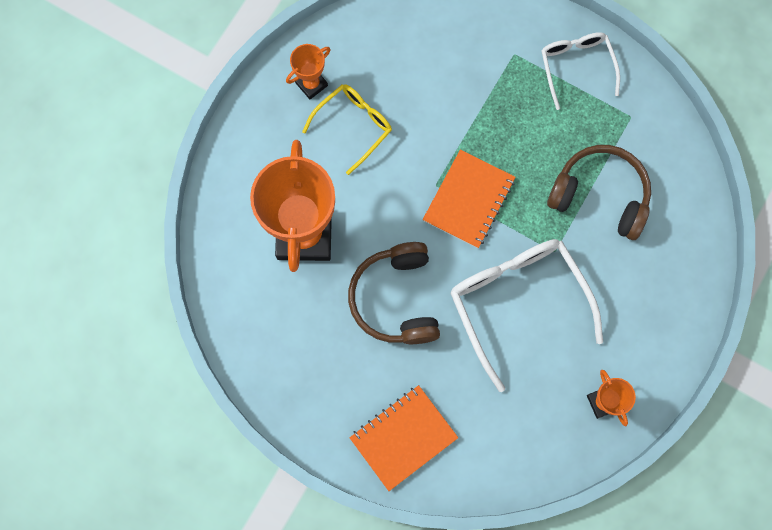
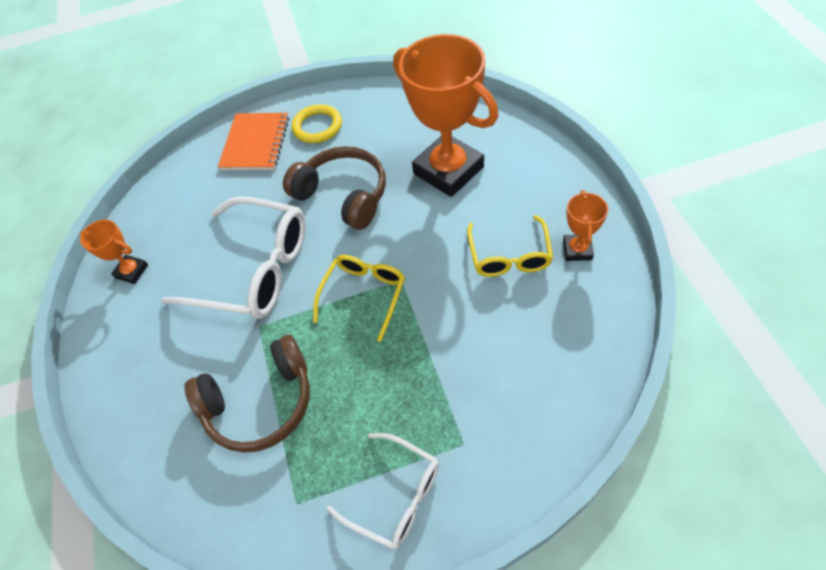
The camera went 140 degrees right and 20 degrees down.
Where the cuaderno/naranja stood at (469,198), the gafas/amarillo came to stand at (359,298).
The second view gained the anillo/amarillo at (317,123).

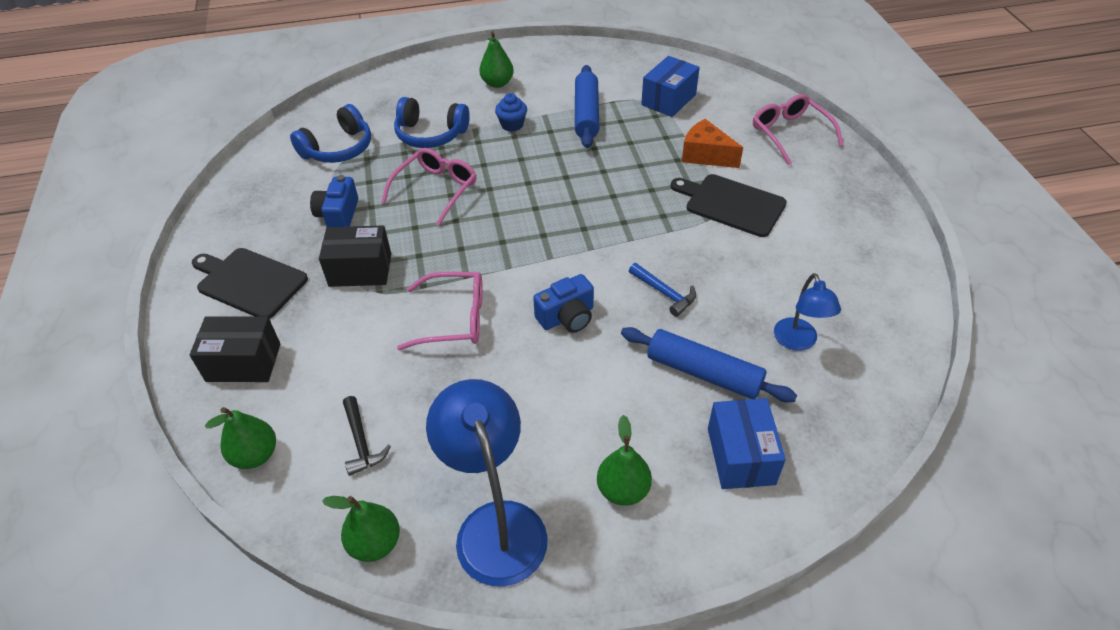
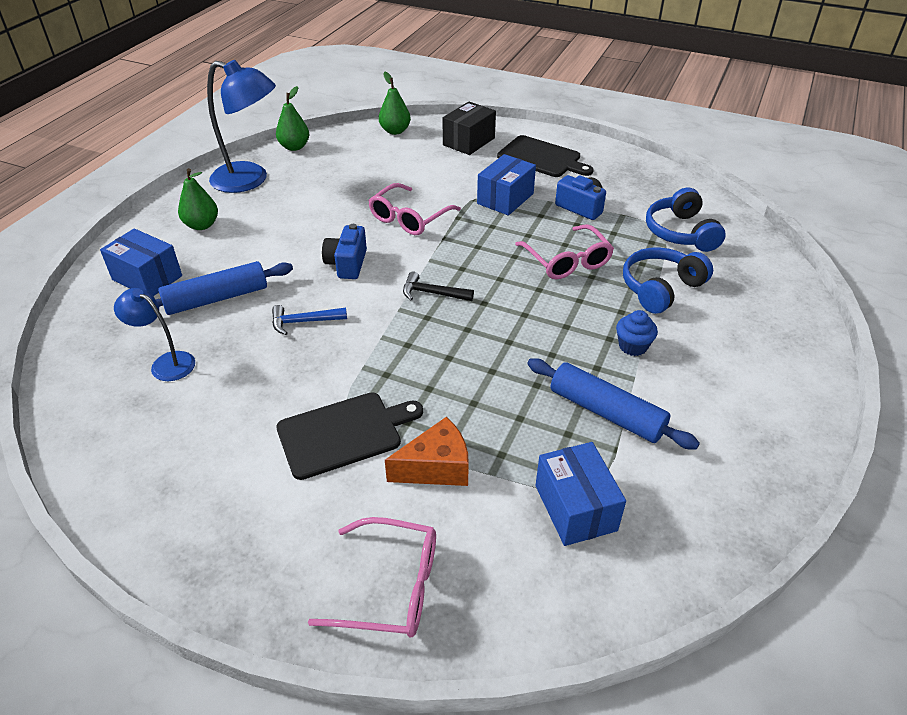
The camera went 125 degrees right and 5 degrees down.
The tabla de cortar/negro at (250,283) ended up facing another way, 60 degrees clockwise from before.
What was the caja/negro at (355,256) turned into the caja/azul at (506,184).
The martillo/negro ended up elsewhere, having gone from (367,436) to (438,286).
The second view lost the pera/verde at (496,59).

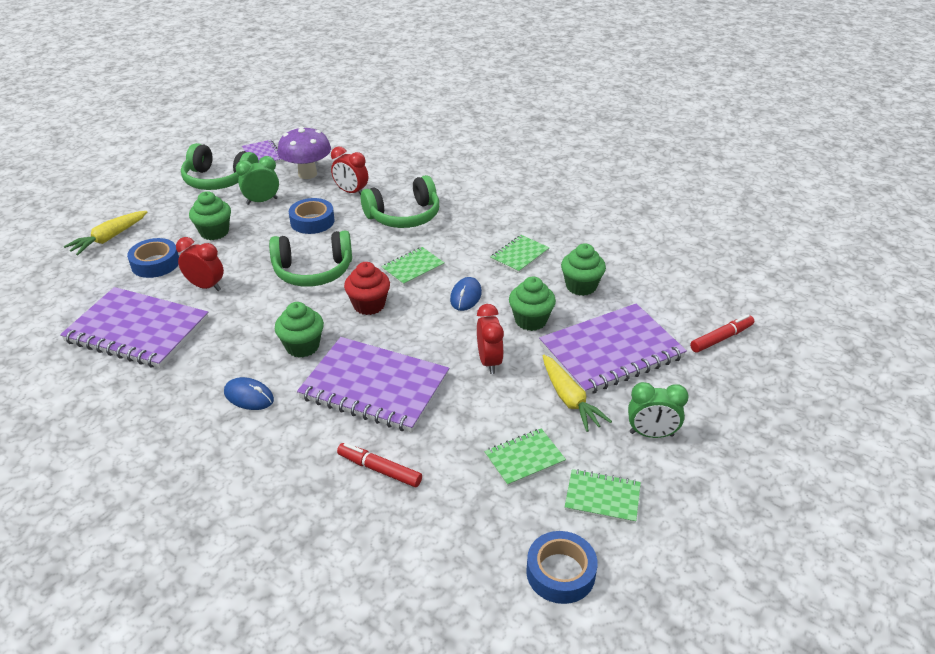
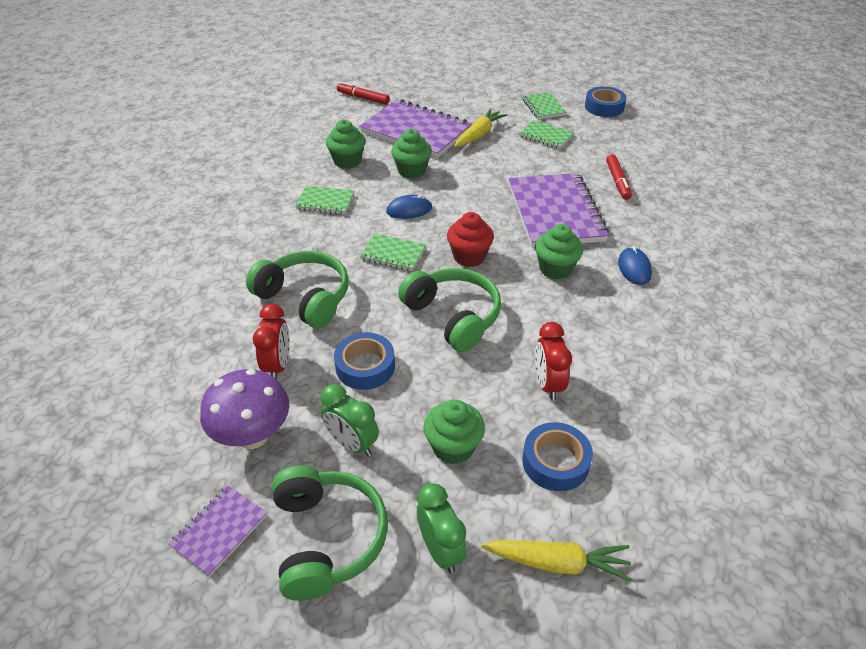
The camera went 120 degrees left and 5 degrees up.
The second view lost the cuaderno/morado at (134,327).
The second view lost the despertador/rojo at (490,339).
The despertador/verde ended up elsewhere, having gone from (658,410) to (442,528).

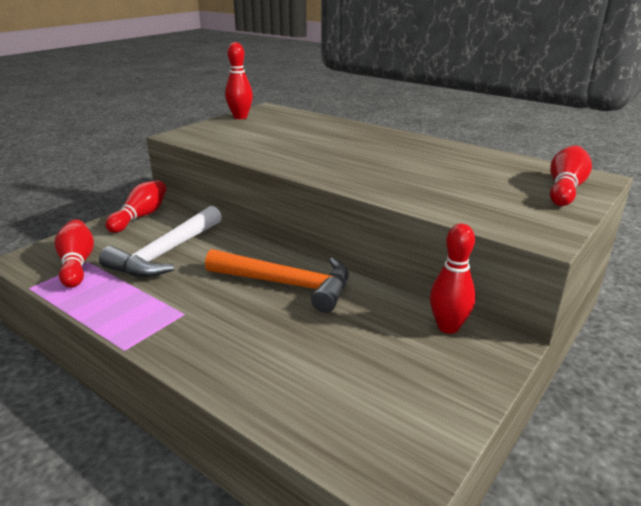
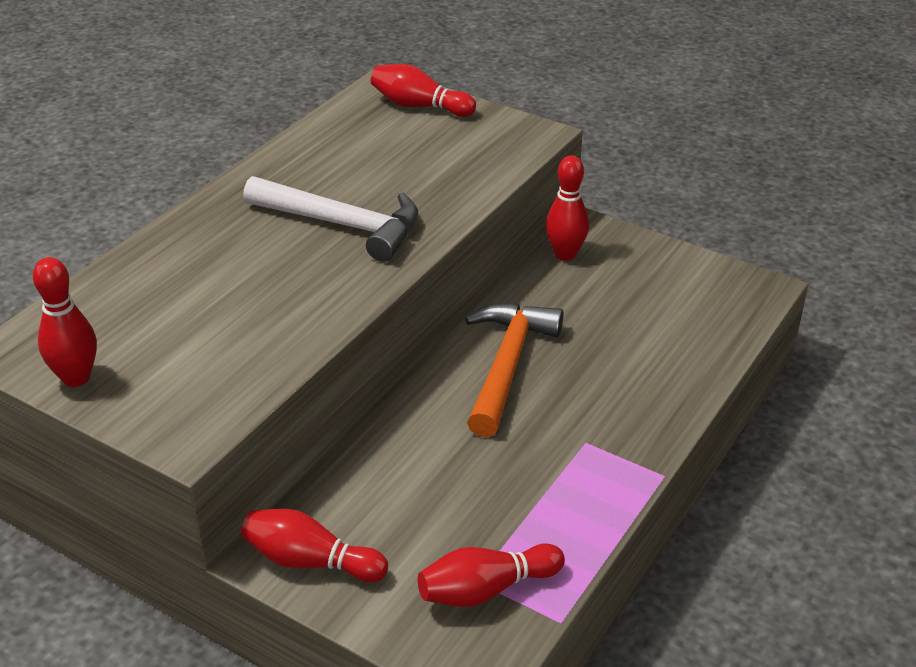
The camera went 95 degrees left and 10 degrees up.
The martillo/blanco ended up elsewhere, having gone from (160,241) to (330,219).

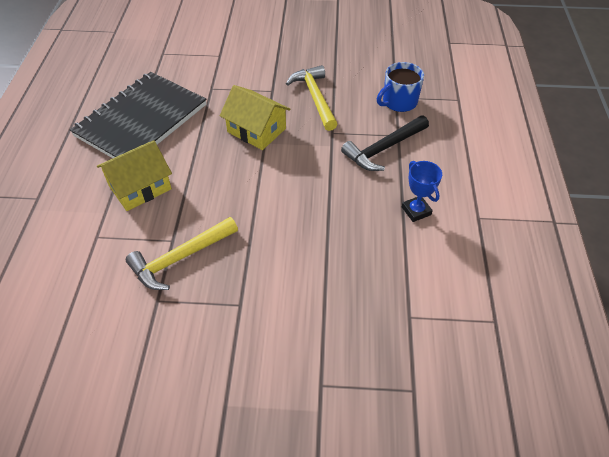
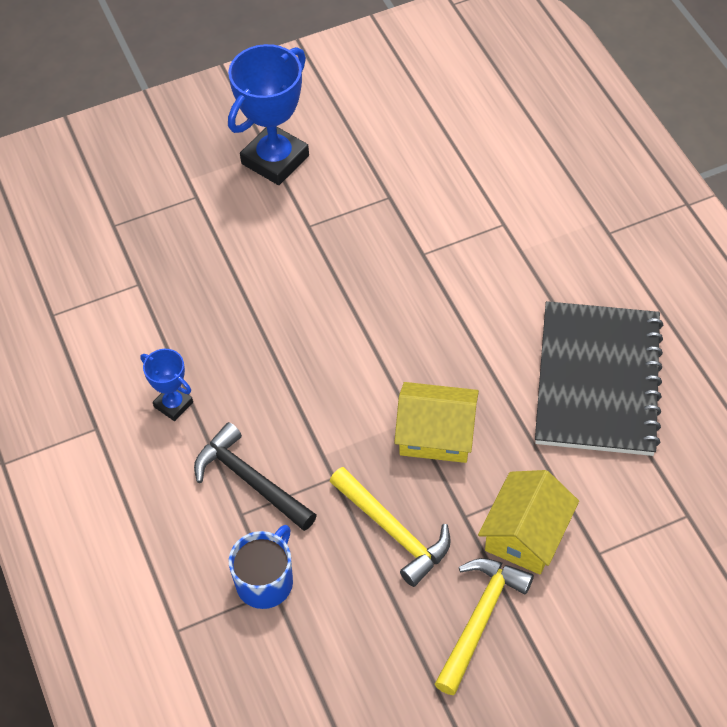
The camera went 155 degrees right and 5 degrees up.
The casa/amarillo ended up elsewhere, having gone from (134,175) to (528,522).
The martillo/amarillo ended up elsewhere, having gone from (182,253) to (484,626).
The martillo/negro at (385,143) ended up facing another way, 75 degrees counterclockwise from before.
The second view gained the trofeo/azul at (268,114).

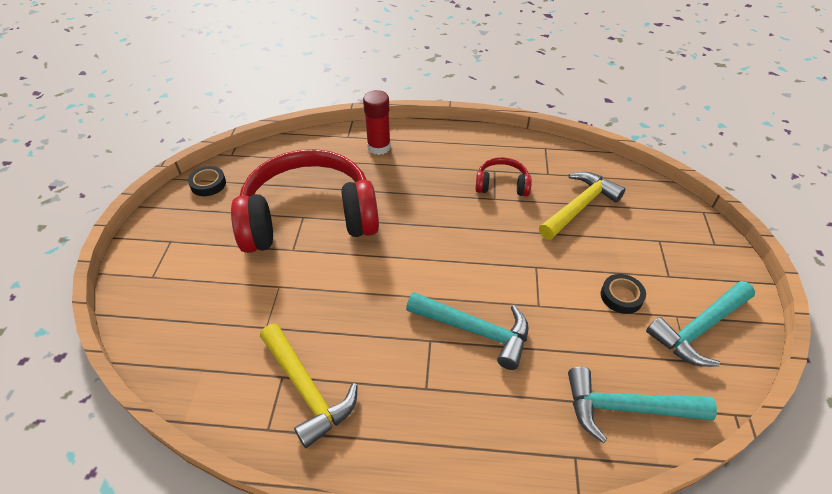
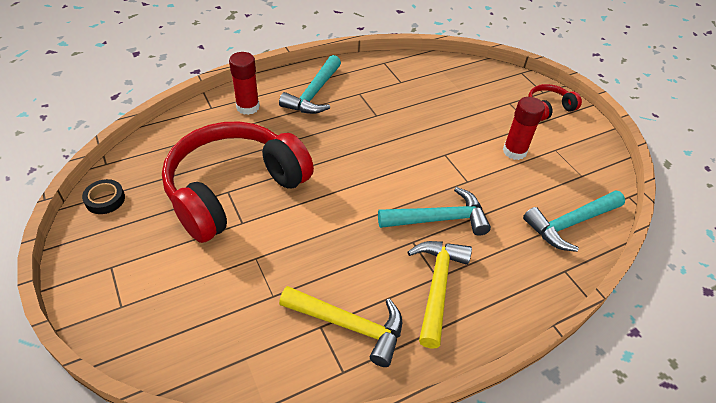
The camera went 35 degrees left and 0 degrees up.
The auriculares/rojo ended up elsewhere, having gone from (503,176) to (555,102).
The martillo/amarillo ended up elsewhere, having gone from (582,206) to (440,295).
Where the cinta adhesiva/negro stood at (623,294), the barra de pegamento/rojo came to stand at (524,128).
The martillo/turquesa ended up elsewhere, having gone from (700,324) to (310,84).

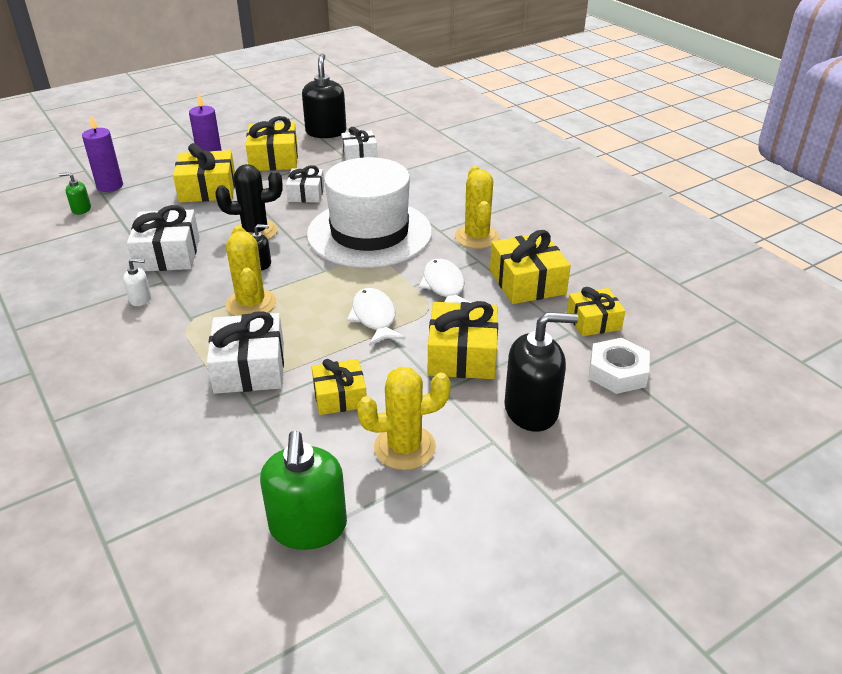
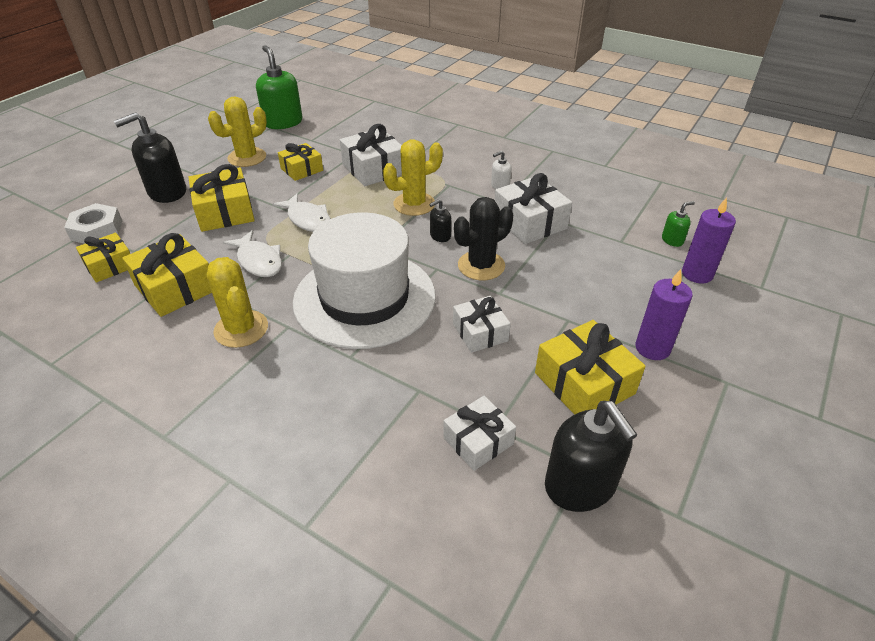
The camera went 155 degrees right and 5 degrees up.
The second view lost the regalo/amarillo at (204,173).
The cactus/amarillo at (251,271) ended up facing another way, 75 degrees counterclockwise from before.

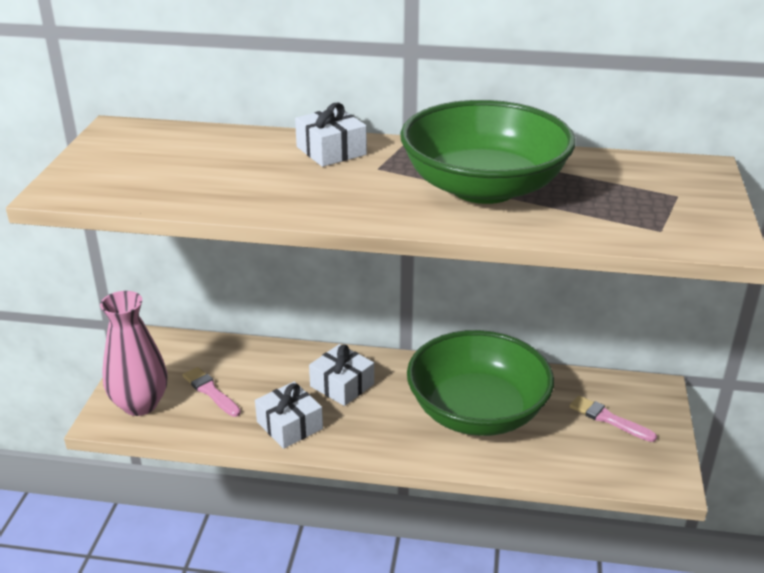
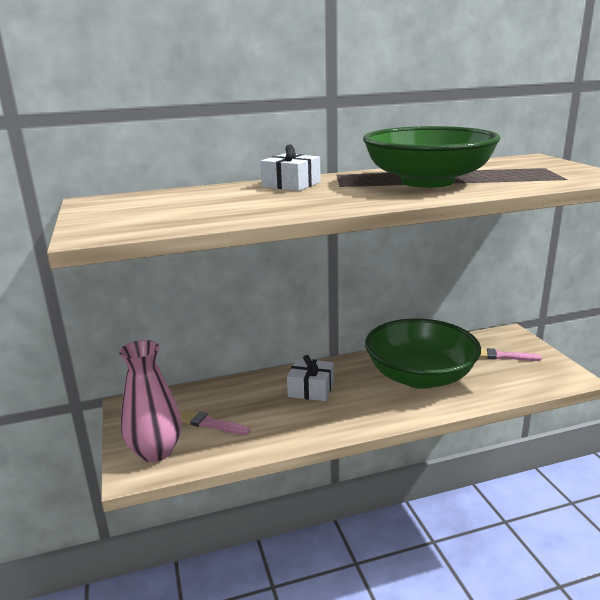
The camera went 25 degrees left and 10 degrees down.
The second view lost the regalo/blanco at (289,415).

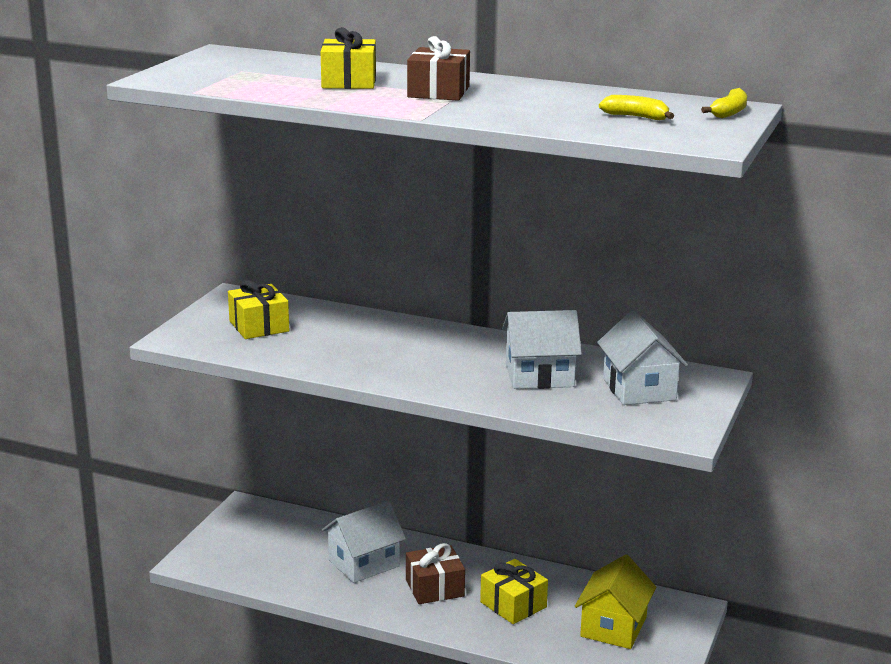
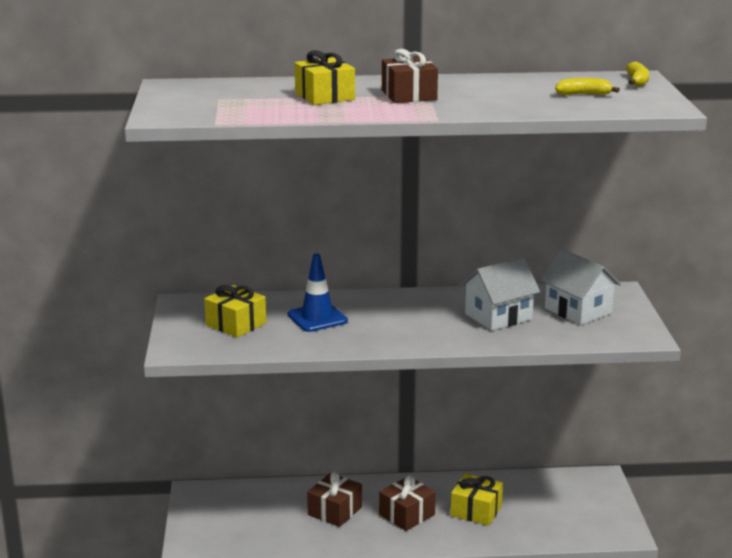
The camera went 25 degrees left and 0 degrees up.
Where the casa/blanco stood at (364,542), the regalo/marrón came to stand at (334,499).
The second view lost the casa/amarillo at (615,601).
The second view gained the cono de tráfico/azul at (318,293).

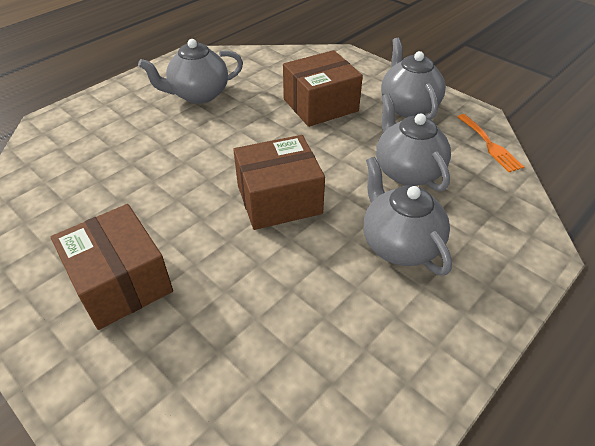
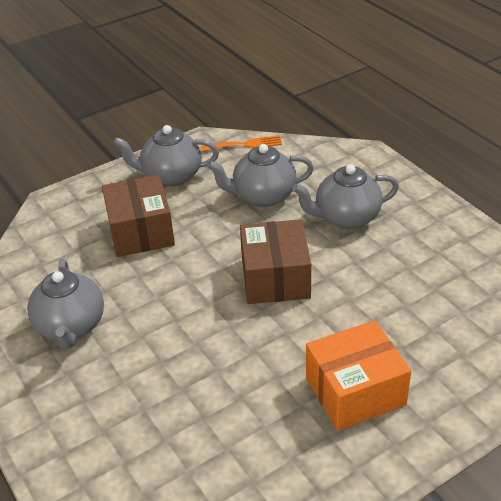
The camera went 75 degrees left and 5 degrees down.
What was the caja/marrón at (112,267) turned into the caja/naranja at (358,375).

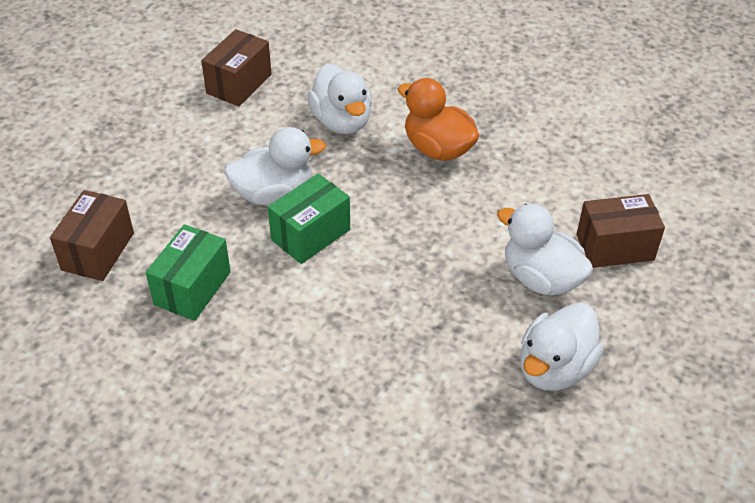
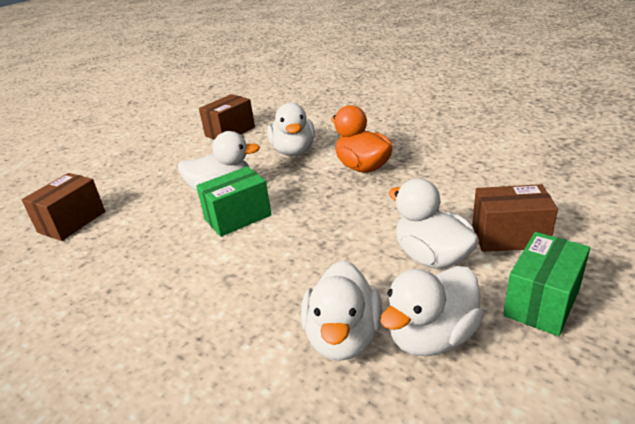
The camera went 15 degrees right and 15 degrees down.
The caja/verde ended up elsewhere, having gone from (188,272) to (546,284).
The second view gained the pato/blanco at (341,310).

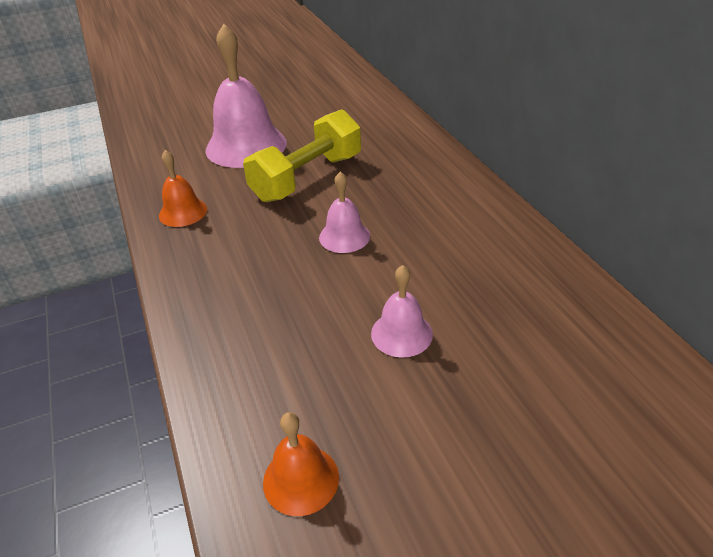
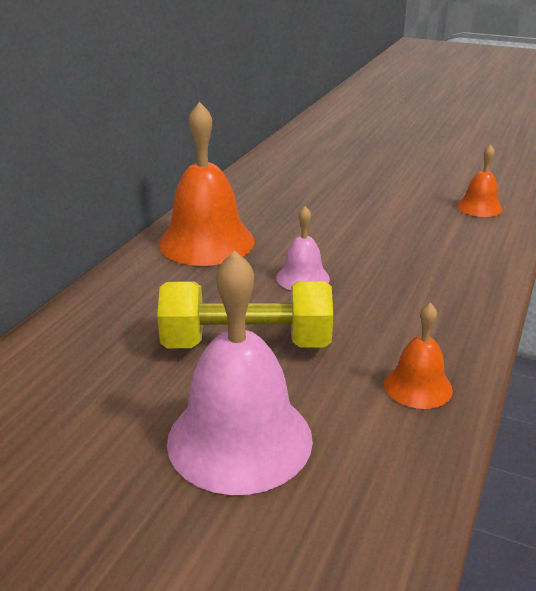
The camera went 135 degrees left and 10 degrees down.
The second view lost the campana/rosa at (402,311).
The second view gained the campana/naranja at (207,184).

